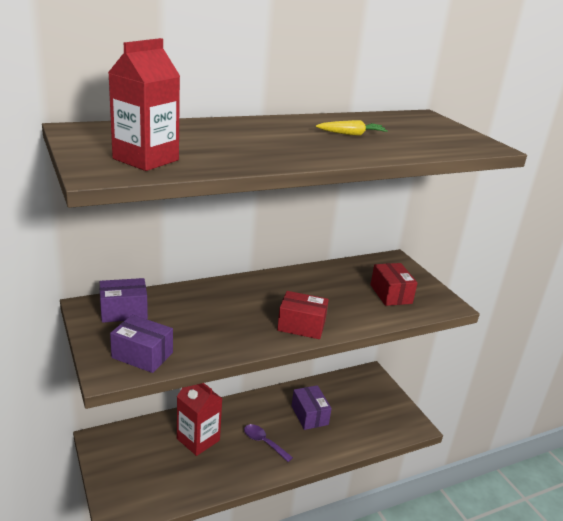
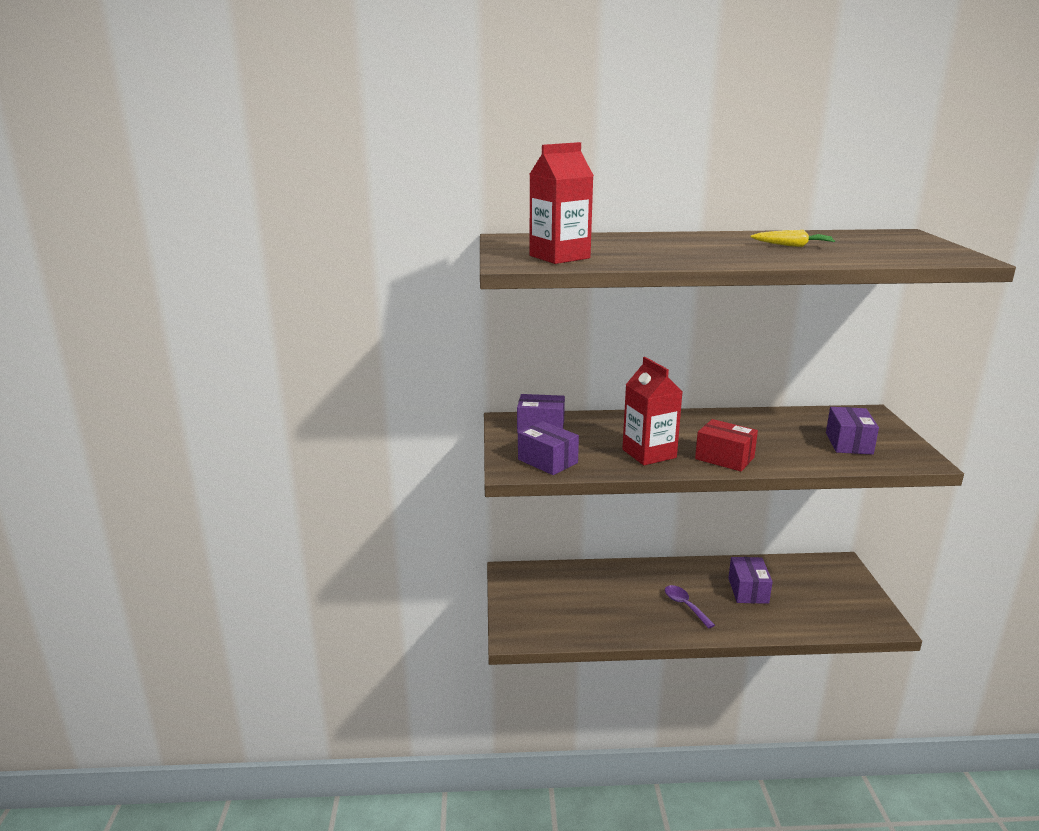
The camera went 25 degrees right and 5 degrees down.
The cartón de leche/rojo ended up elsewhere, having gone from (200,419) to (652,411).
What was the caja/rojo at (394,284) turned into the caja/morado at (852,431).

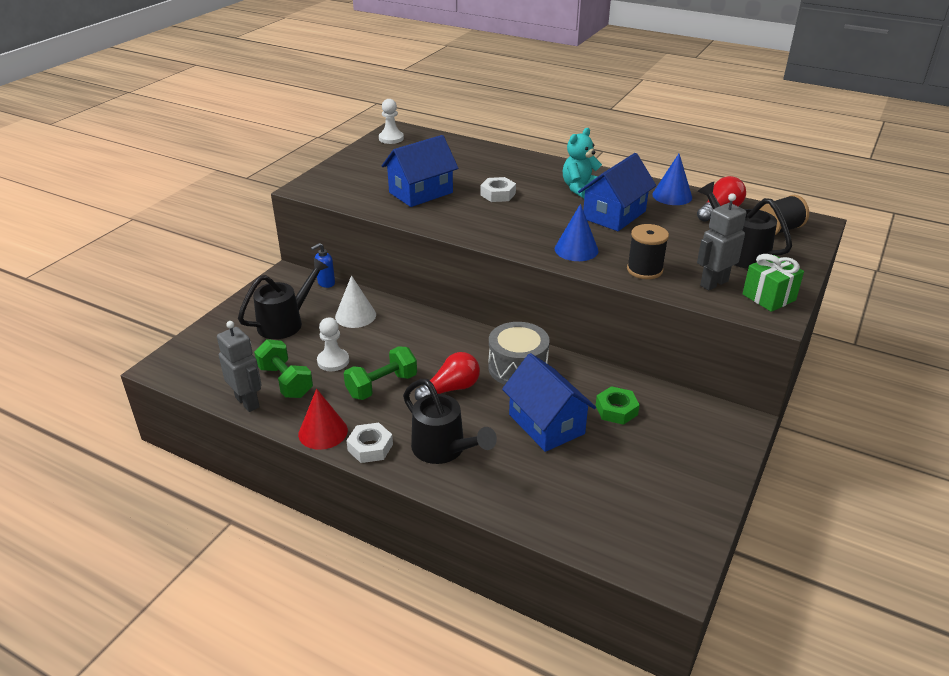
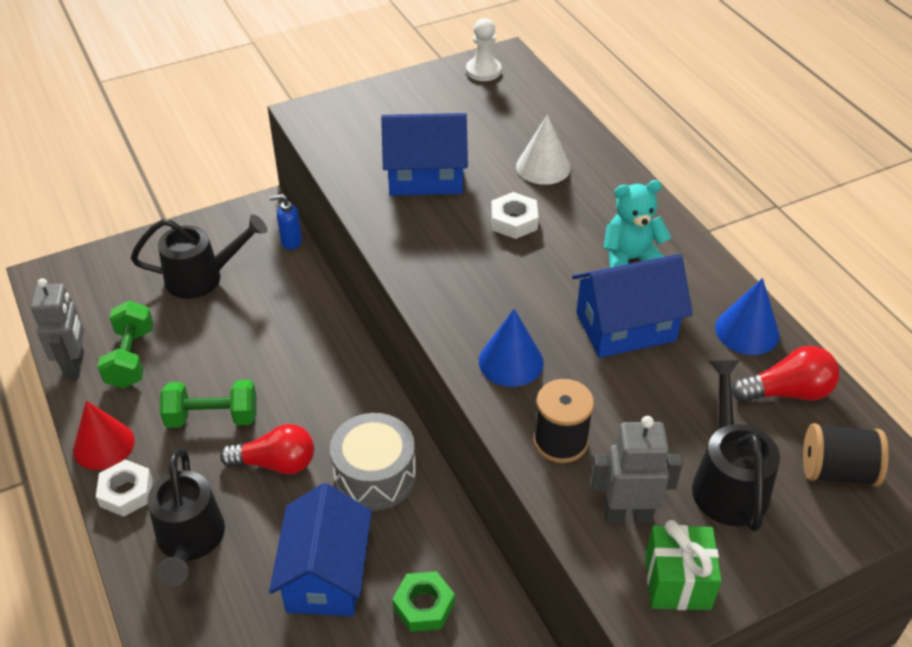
The camera went 35 degrees right and 10 degrees up.
The second view lost the peón/blanco at (333,344).
The cono/blanco ended up elsewhere, having gone from (355,301) to (543,150).

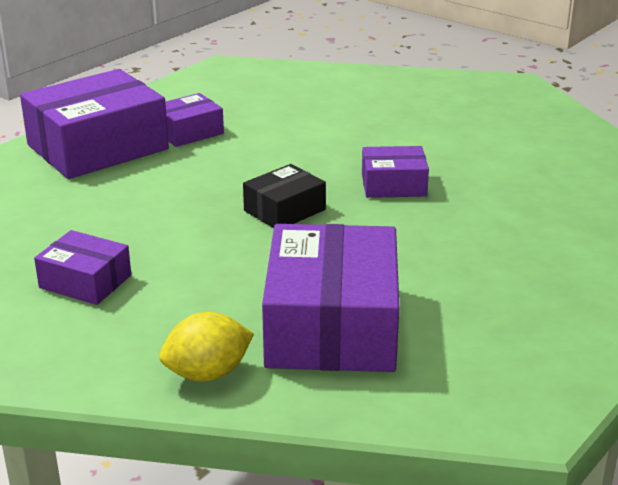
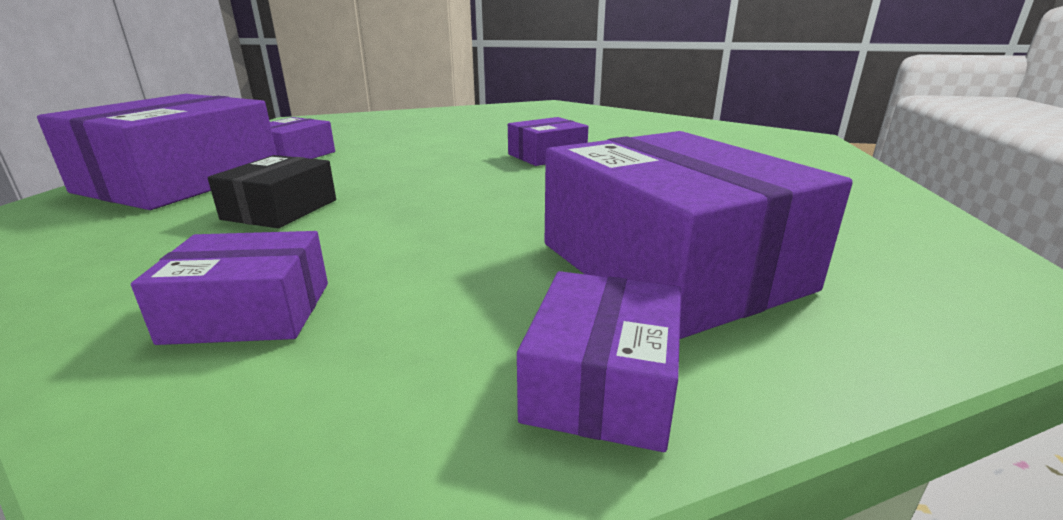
The camera went 30 degrees left and 5 degrees down.
Where the limón/amarillo stood at (206,347), the caja/morado came to stand at (599,361).
The caja/negro ended up elsewhere, having gone from (284,196) to (272,191).

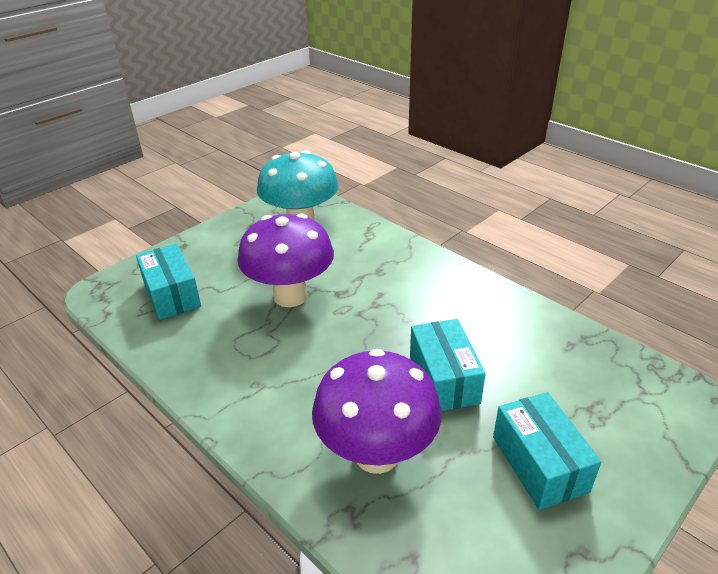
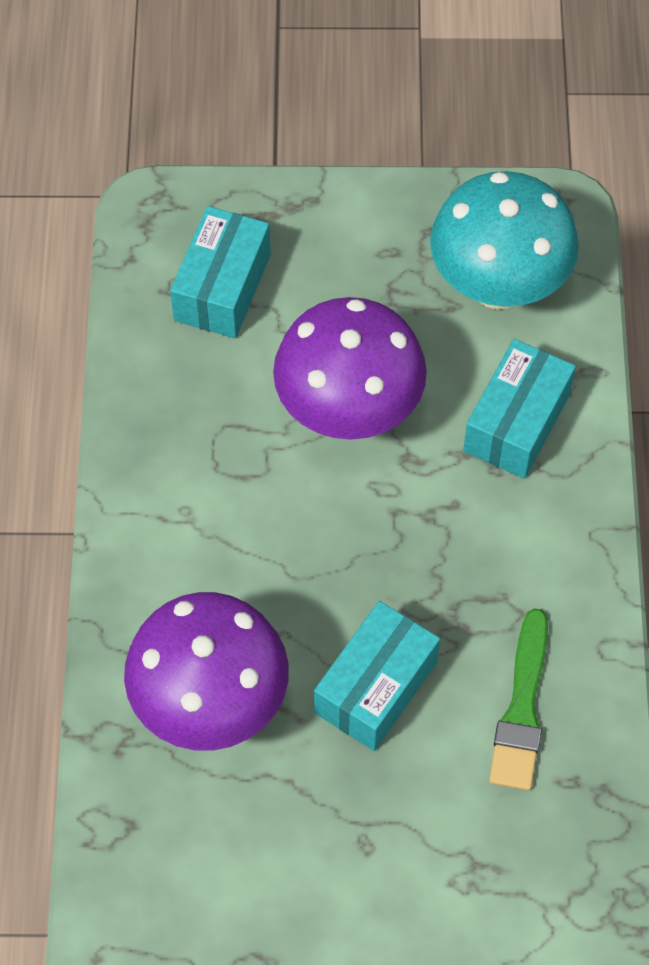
The camera went 45 degrees right and 25 degrees up.
The caja/turquesa ended up elsewhere, having gone from (547,451) to (519,409).
The second view gained the pincel/verde at (518,699).

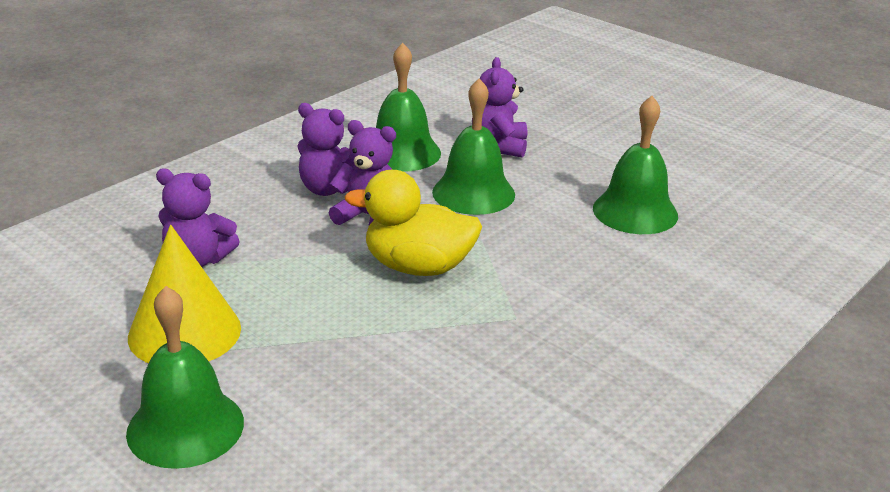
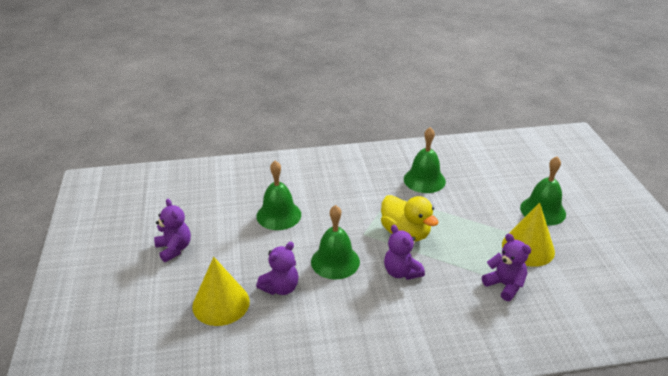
The camera went 140 degrees left and 5 degrees up.
The osito/morado ended up elsewhere, having gone from (326,149) to (172,230).
The campana/verde ended up elsewhere, having gone from (408,107) to (425,160).
The second view gained the cono/amarillo at (221,291).

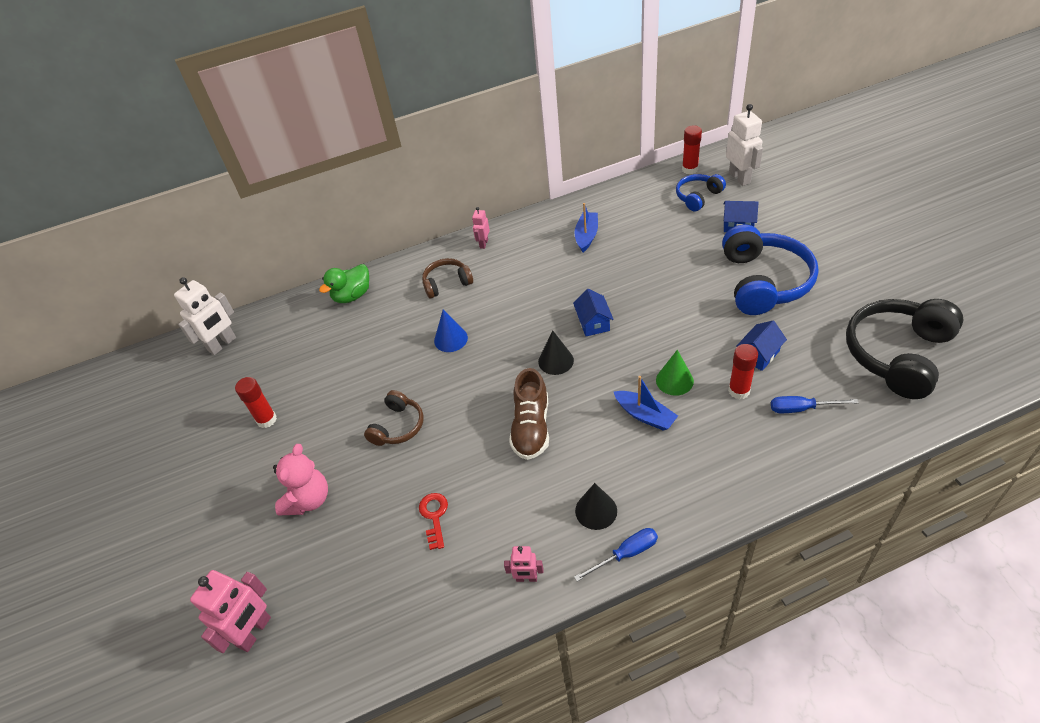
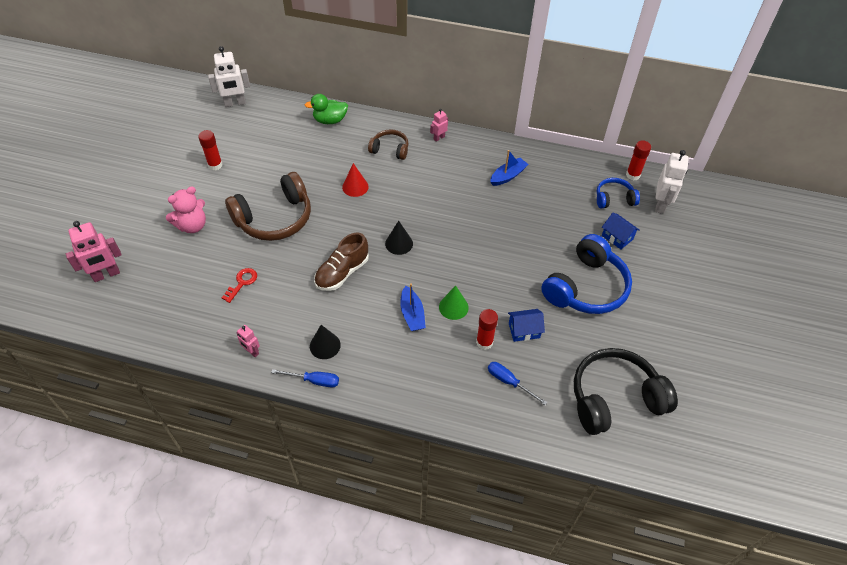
The camera went 30 degrees right and 5 degrees up.
The size of the auriculares/marrón at (394,418) changed by a factor of 1.88.
What was the cono/azul at (451,330) turned into the cono/rojo at (355,180).
The second view lost the casa/azul at (593,312).

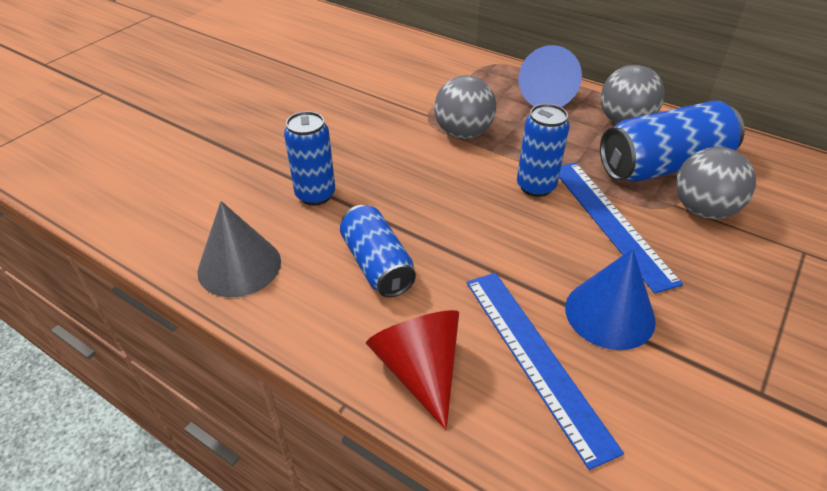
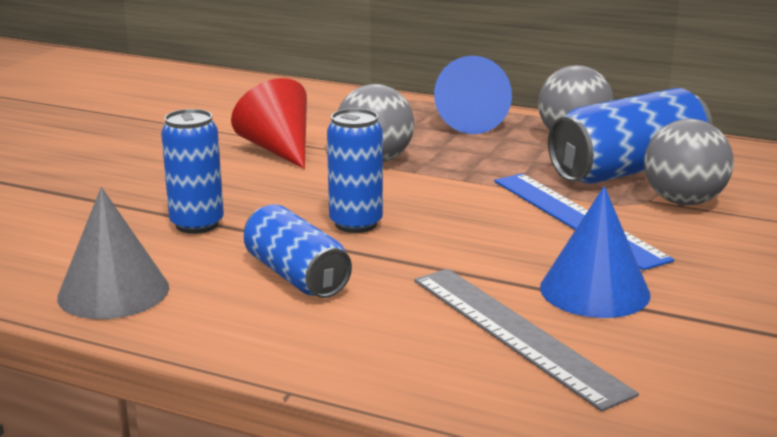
The camera went 10 degrees left and 20 degrees down.
The cono/rojo ended up elsewhere, having gone from (412,370) to (269,123).
What was the regla/azul at (545,371) turned into the regla/gris at (526,340).
The lata/azul ended up elsewhere, having gone from (543,150) to (355,170).

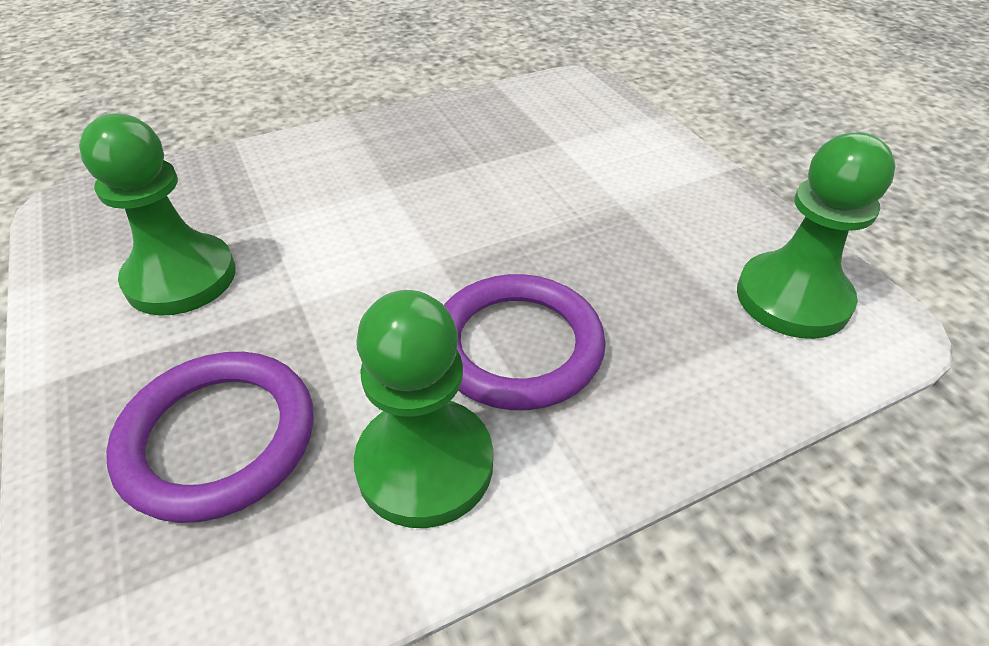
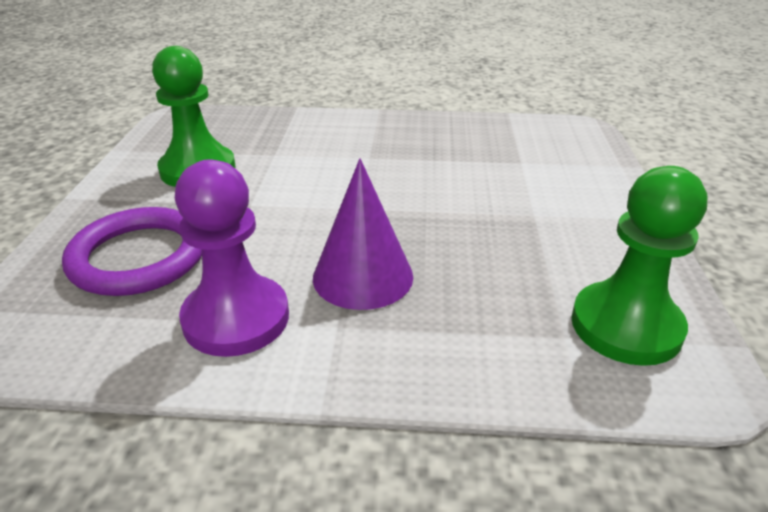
The camera went 30 degrees right and 10 degrees down.
What was the peón/verde at (423,409) turned into the peón/morado at (232,258).
Where the anillo/morado stood at (525,342), the cono/morado came to stand at (363,234).

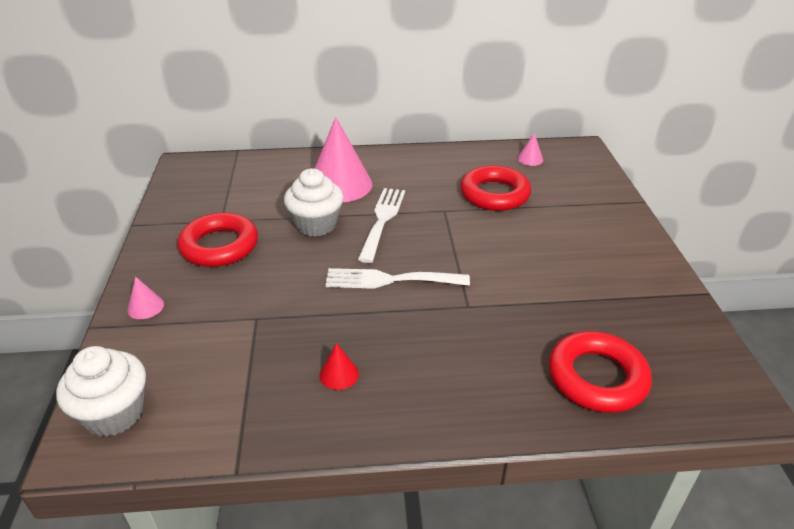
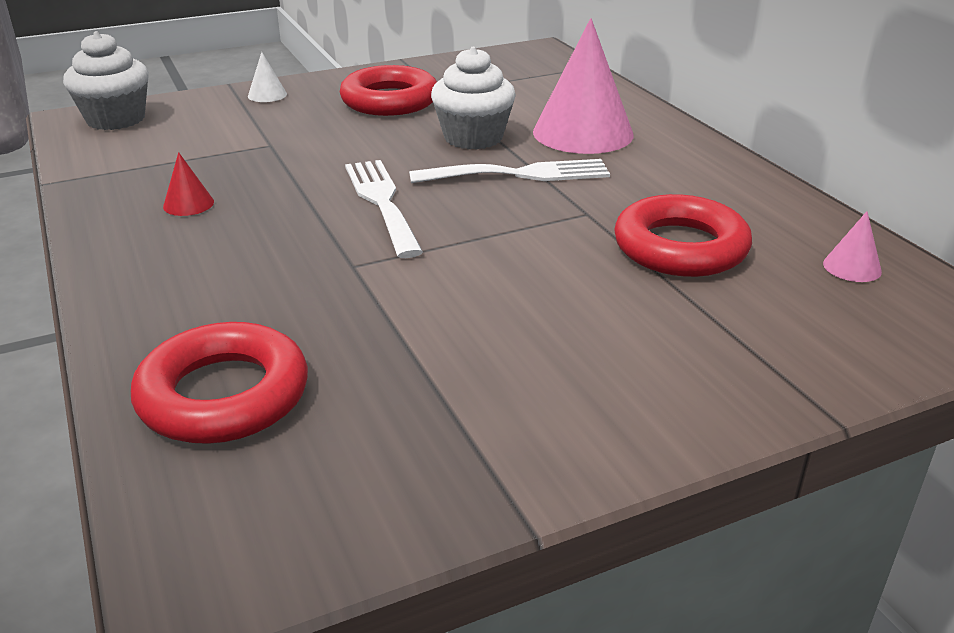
The camera went 70 degrees right and 5 degrees down.
What was the cono/rosa at (145,298) turned into the cono/blanco at (267,77).

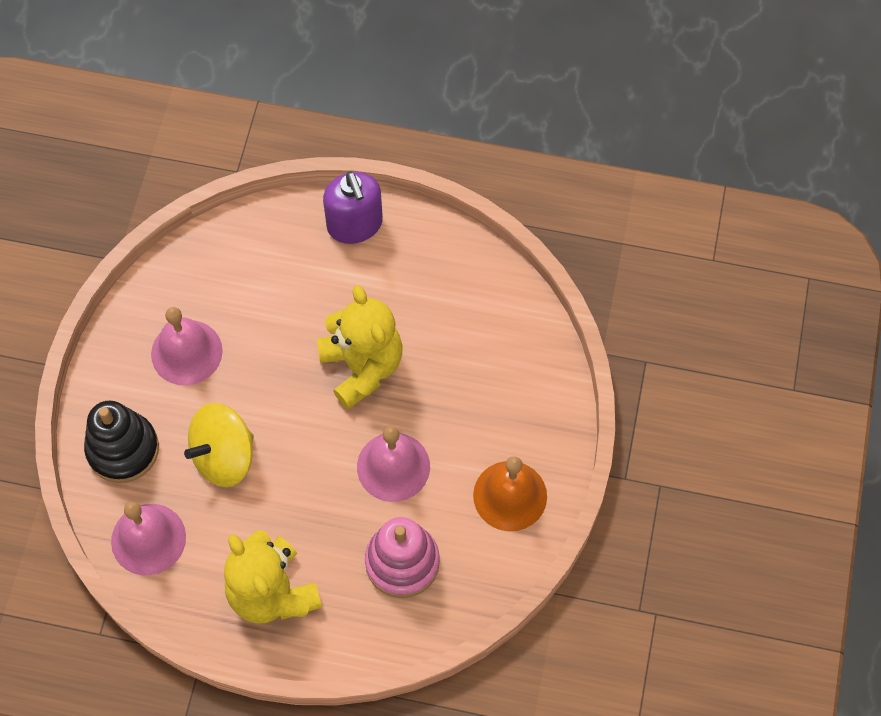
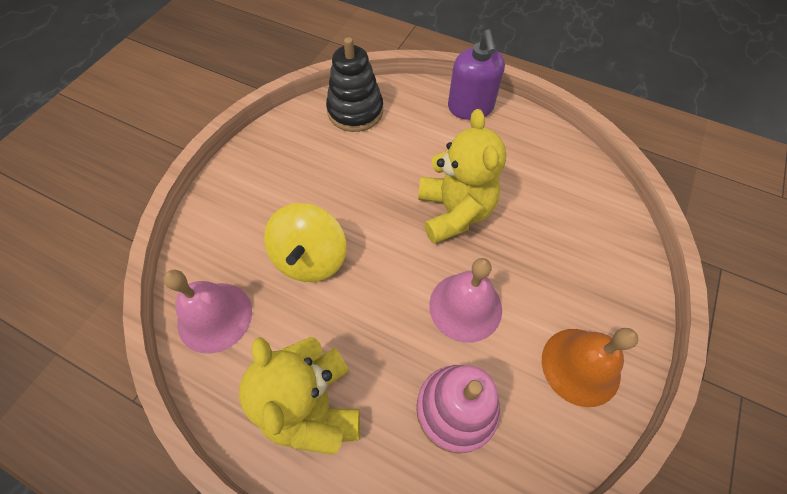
The camera went 15 degrees right and 5 degrees down.
The juguete apilable/negro ended up elsewhere, having gone from (121,442) to (354,84).
The second view lost the campana/rosa at (187,346).
The peonza/amarillo at (219,445) ended up facing another way, 60 degrees counterclockwise from before.

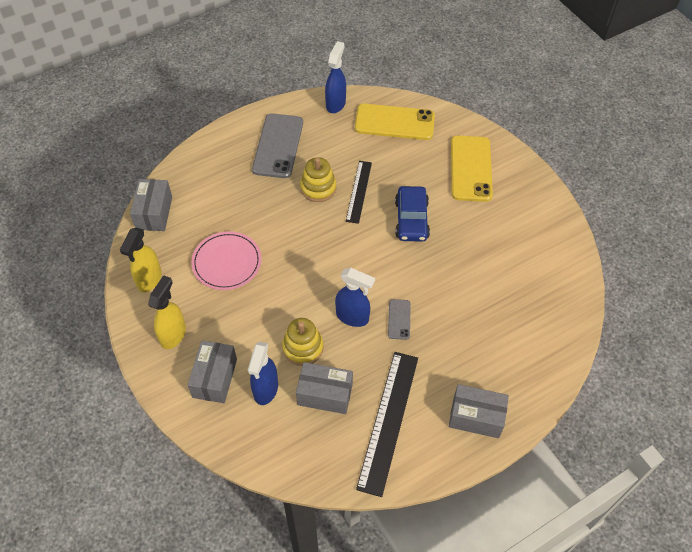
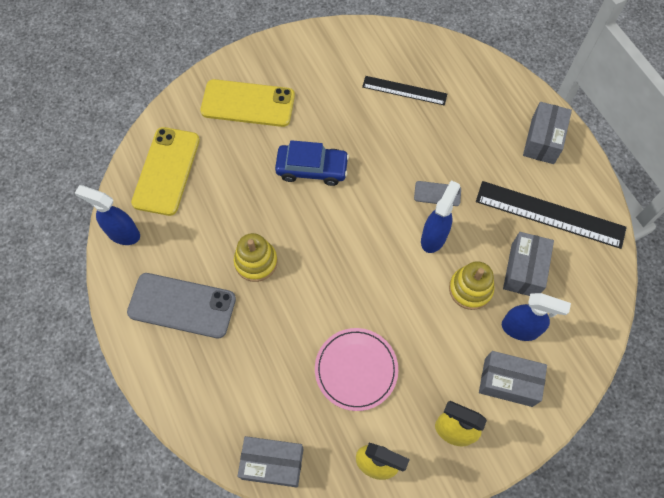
The camera went 85 degrees left and 10 degrees up.
The regla/negro ended up elsewhere, having gone from (359,192) to (404,90).

